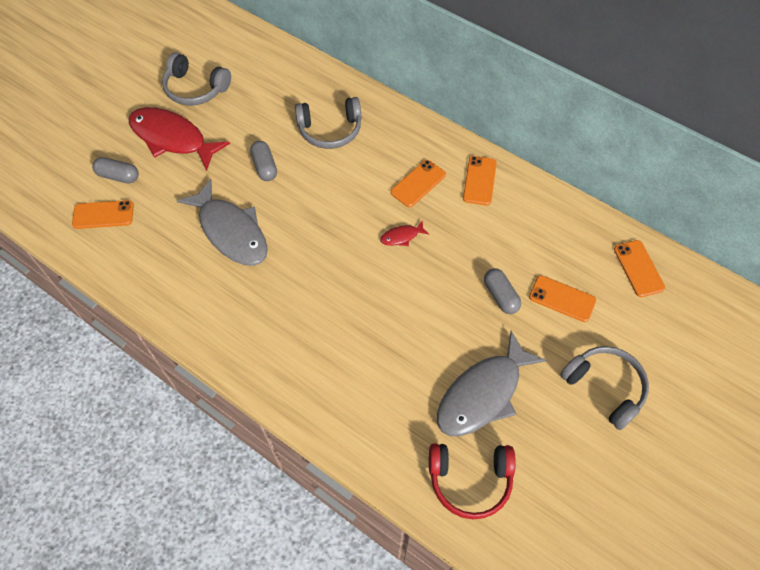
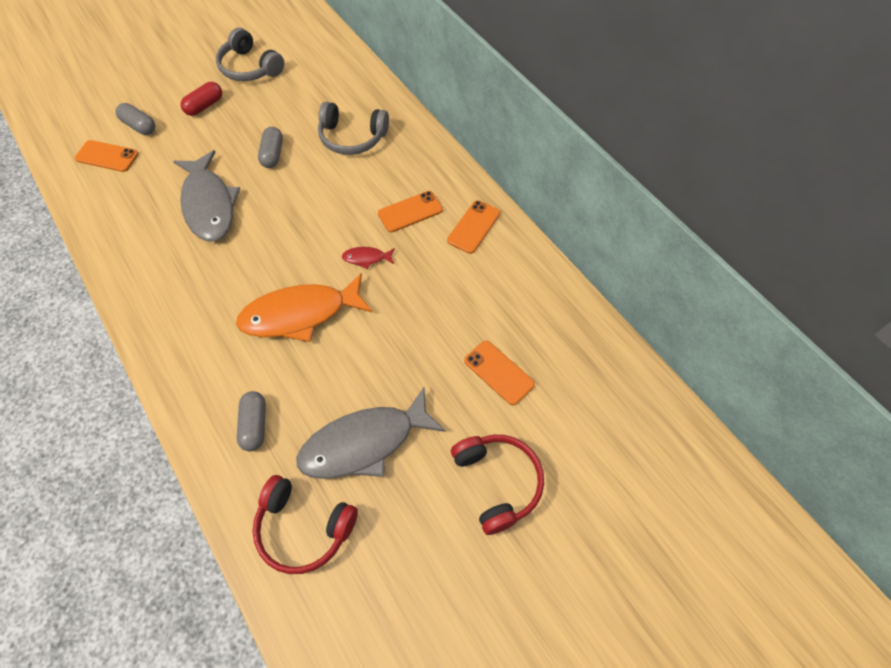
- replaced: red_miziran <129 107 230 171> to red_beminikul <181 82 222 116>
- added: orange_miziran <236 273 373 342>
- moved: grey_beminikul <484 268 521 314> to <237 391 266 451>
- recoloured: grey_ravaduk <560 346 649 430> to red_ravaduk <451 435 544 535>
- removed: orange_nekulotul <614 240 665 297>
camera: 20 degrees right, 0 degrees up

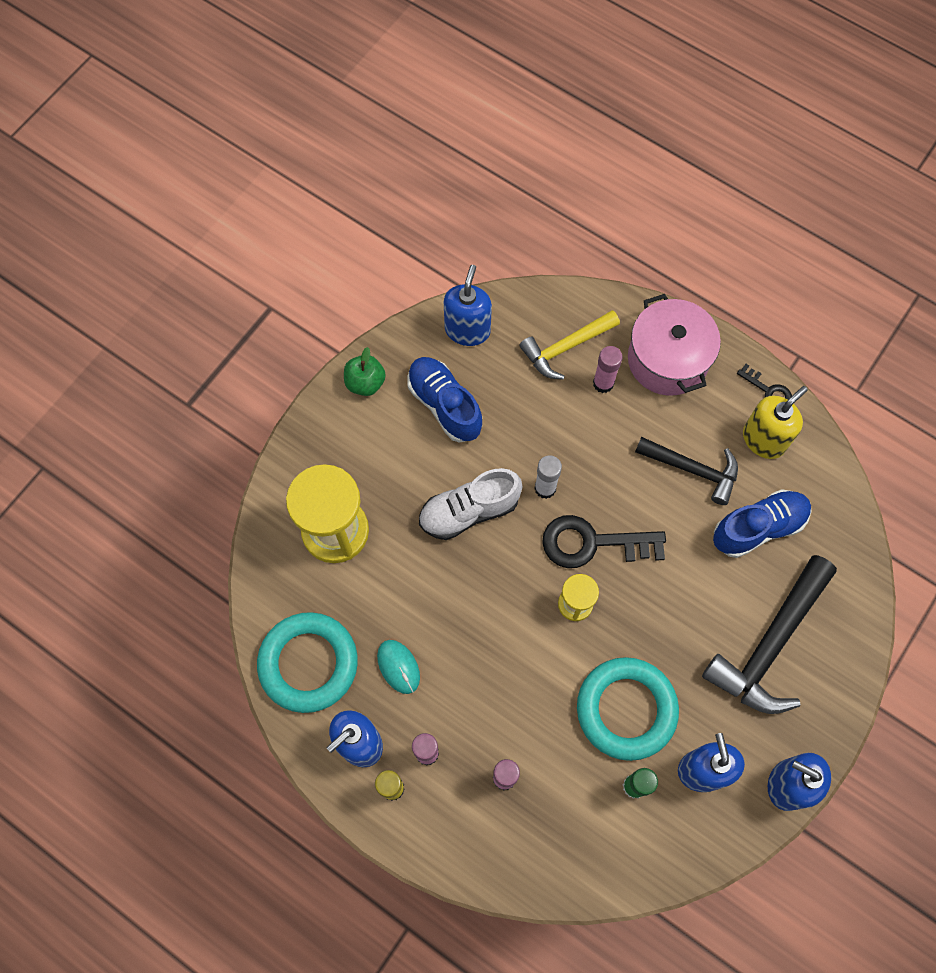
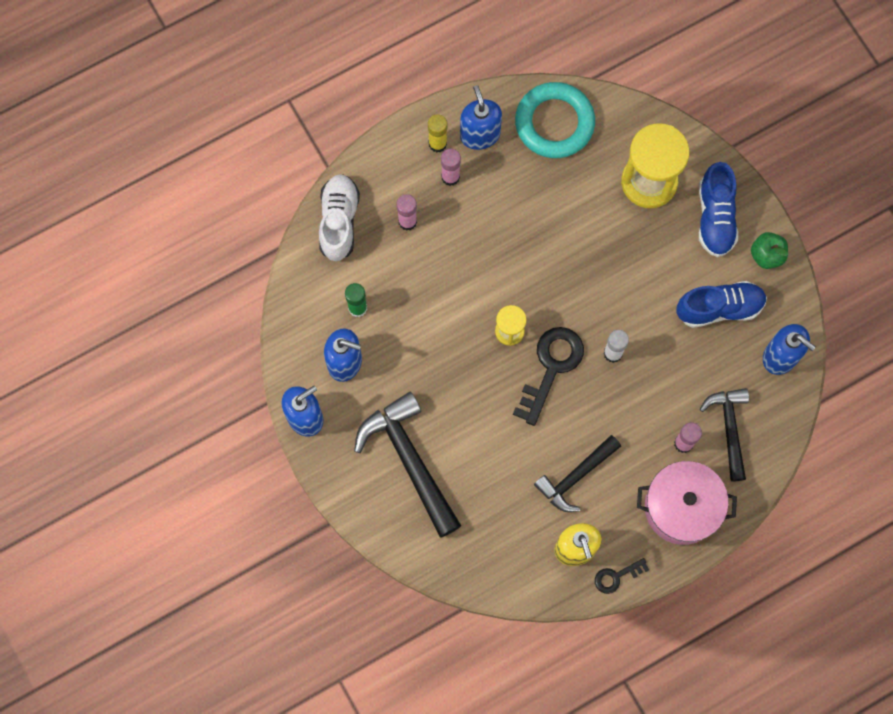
- moved: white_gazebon <419 468 522 540> to <319 174 360 261>
- moved: blue_gazebon <713 489 811 558> to <699 162 738 257>
- recoloured: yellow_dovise <519 310 620 380> to black_dovise <700 388 749 481>
- removed: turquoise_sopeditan <377 640 420 694>
- removed: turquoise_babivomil <577 657 679 761>
camera: 115 degrees right, 5 degrees up

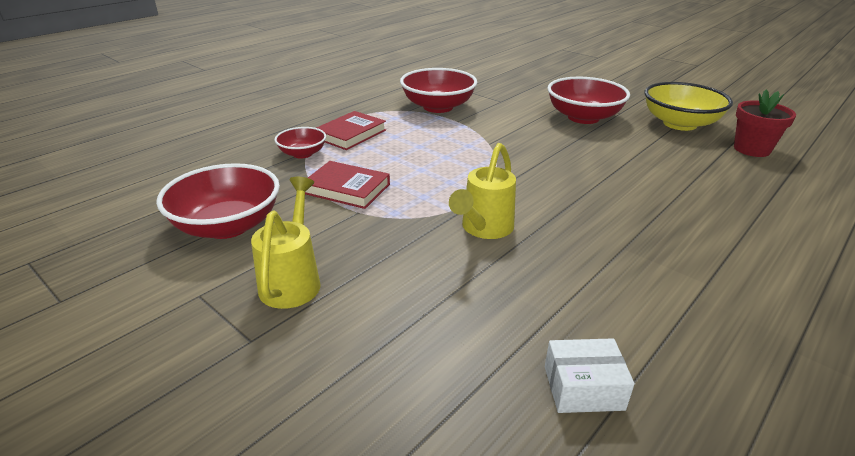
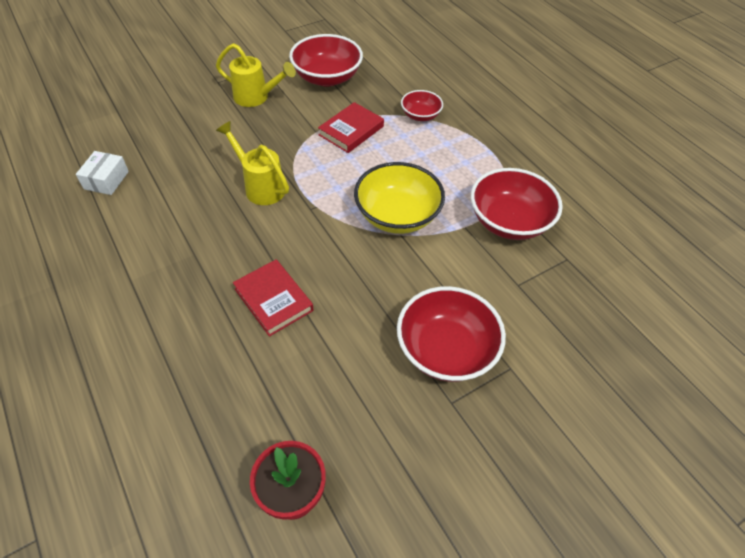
- moved: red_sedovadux <316 111 386 150> to <233 259 314 337>
- moved: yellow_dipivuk <644 82 733 131> to <354 162 445 234>
camera: 105 degrees right, 20 degrees up

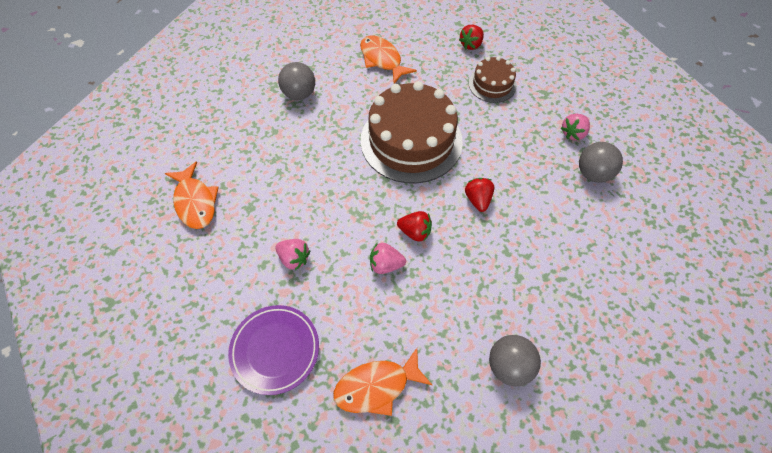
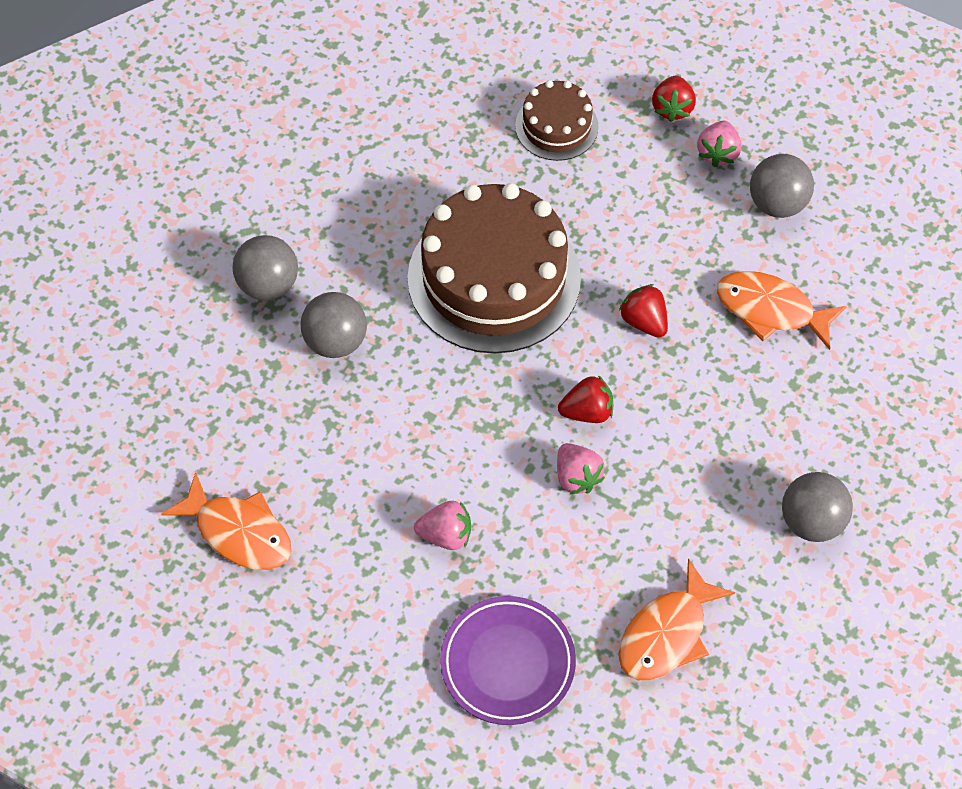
- added: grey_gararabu <301 292 367 358>
- turned: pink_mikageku <370 243 406 274> = <557 443 605 494> 90 degrees counterclockwise
- moved: red_mikageku <459 25 484 50> to <652 76 696 122>
- moved: orange_miziran <360 35 417 84> to <717 271 847 350>
camera: 30 degrees left, 0 degrees up

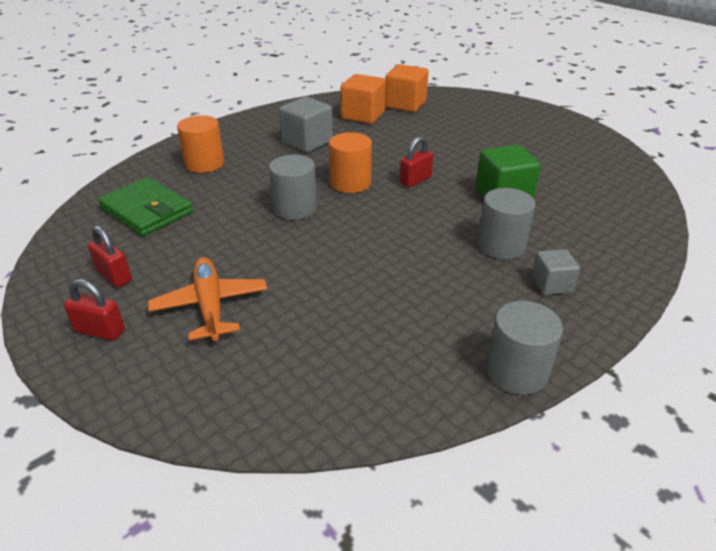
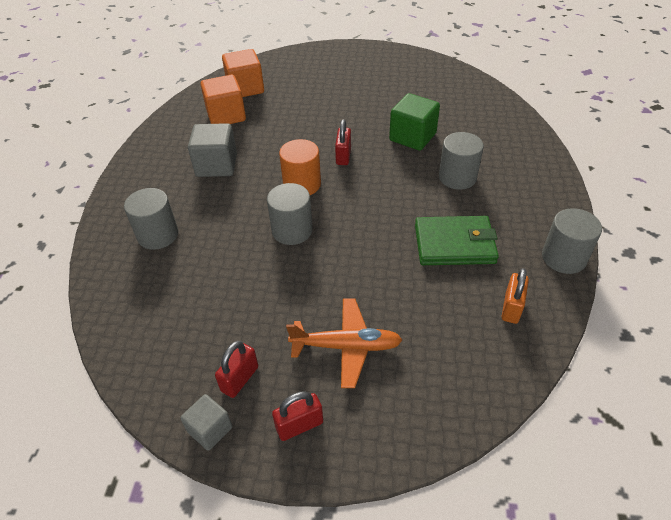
- recoloured: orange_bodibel <177 115 224 173> to grey_bodibel <124 188 178 250>
- moved: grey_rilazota <532 249 580 295> to <180 394 232 451>
- turned: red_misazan <87 225 132 287> = <215 341 258 398> 60 degrees counterclockwise
- turned: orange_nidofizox <148 257 267 341> = <286 298 402 388> 150 degrees clockwise
- moved: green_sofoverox <98 177 193 236> to <415 216 499 265>
- added: orange_misazan <501 268 529 324>
camera: 40 degrees left, 10 degrees up

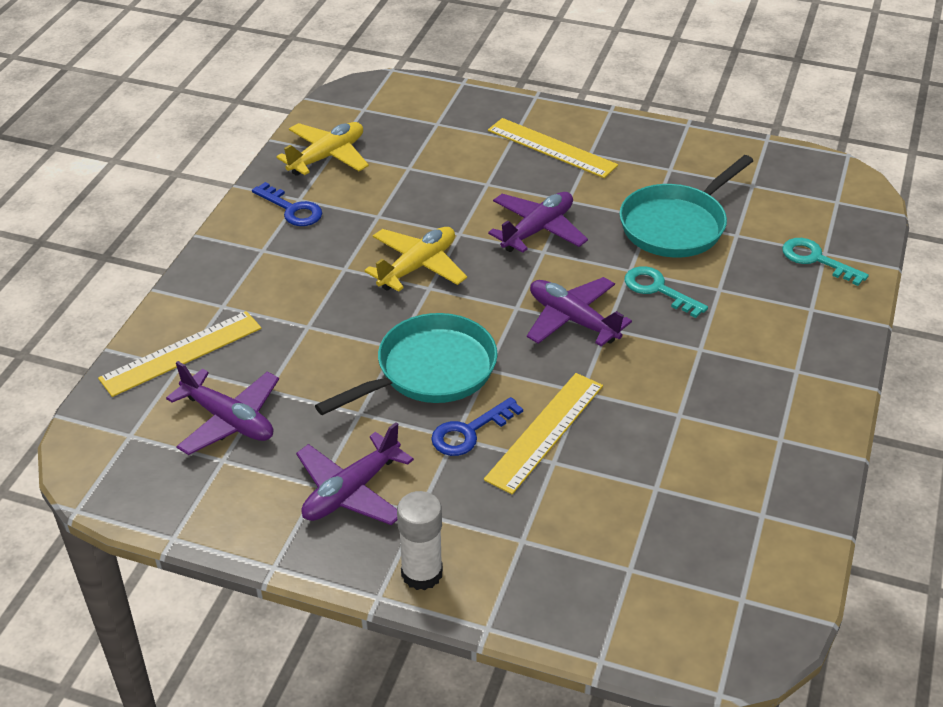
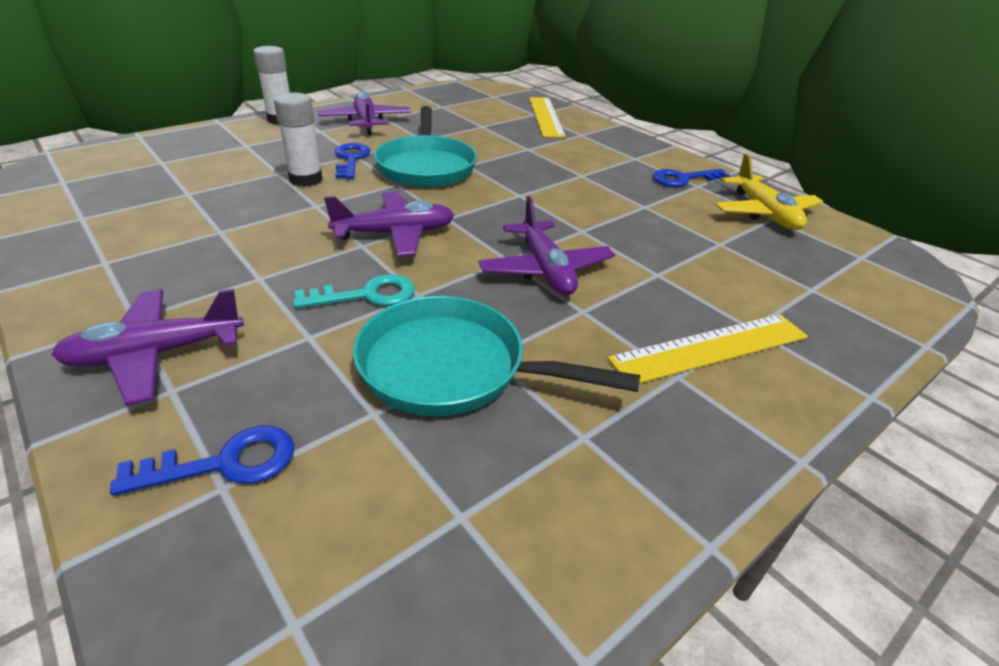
- moved: purple_nidofizox <166 361 279 455> to <52 289 244 405>
- recoloured: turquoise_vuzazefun <782 238 869 286> to blue_vuzazefun <110 426 294 496>
- replaced: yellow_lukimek <484 373 603 494> to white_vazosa <274 92 323 187>
- turned: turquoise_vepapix <619 155 753 257> = <353 296 640 416> 60 degrees counterclockwise
- removed: yellow_nidofizox <364 227 467 292>
camera: 120 degrees right, 5 degrees down

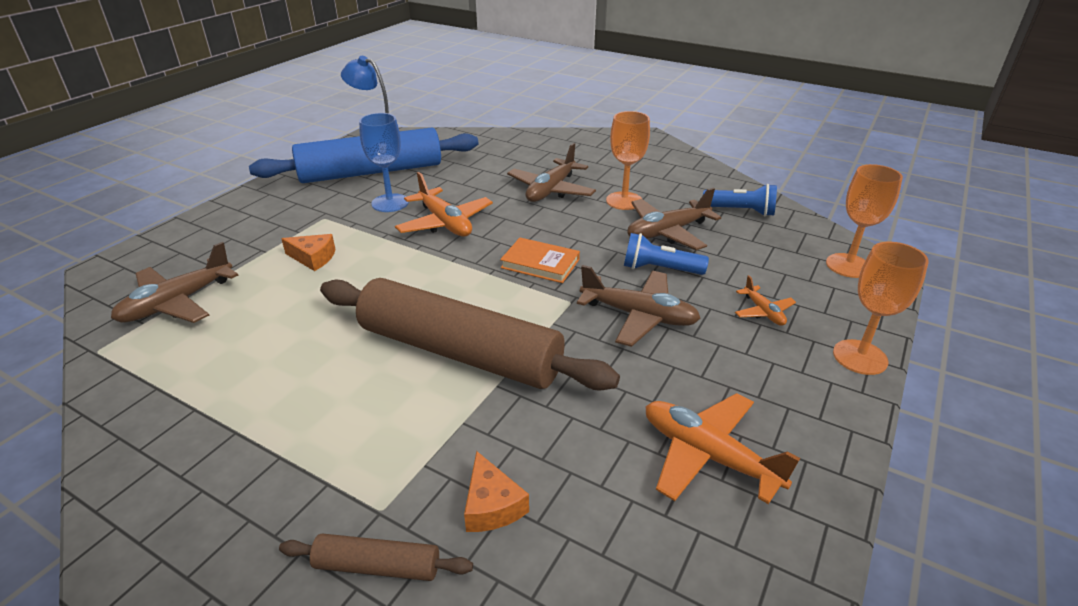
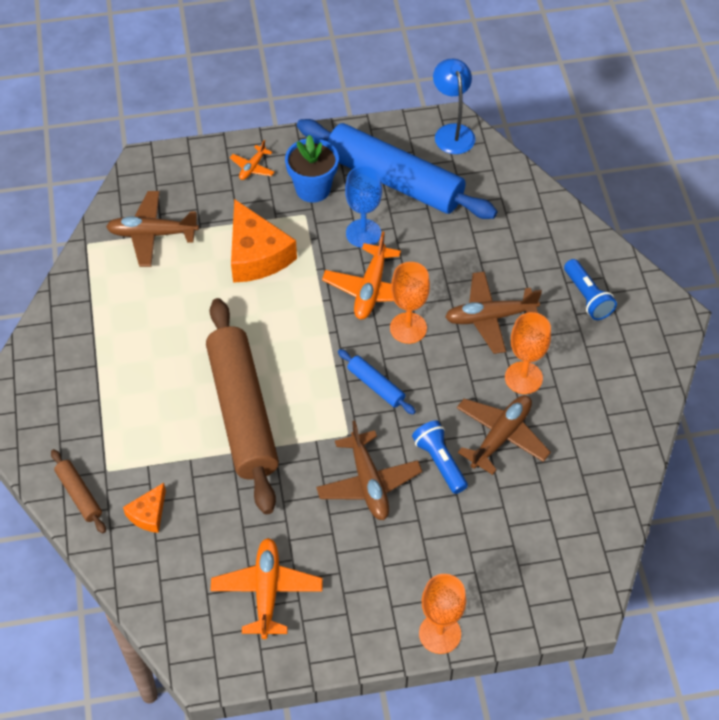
- moved: orange_nidofizox <735 275 796 326> to <230 140 274 180>
- resized: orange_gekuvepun <281 234 336 271> = <231 199 297 283> x1.94
- added: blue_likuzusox <285 135 339 202>
- replaced: orange_sedovadux <500 238 580 283> to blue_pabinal <338 349 416 415>
- moved: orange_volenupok <826 164 903 278> to <390 262 430 344>
- turned: brown_nidofizox <627 188 721 250> = <457 395 551 475> 105 degrees clockwise
- moved: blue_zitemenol <703 184 777 216> to <564 259 617 320>
camera: 50 degrees right, 20 degrees up

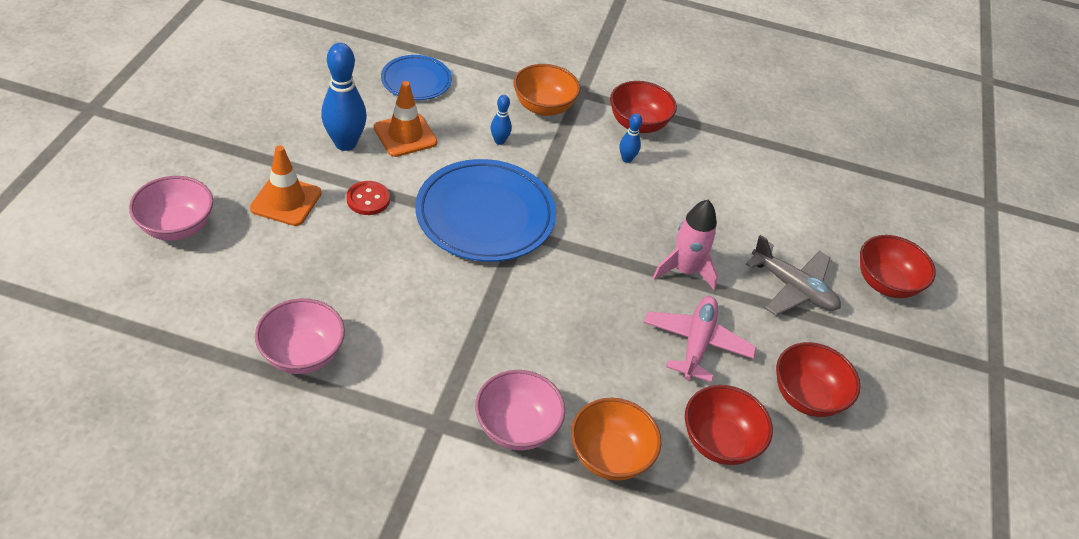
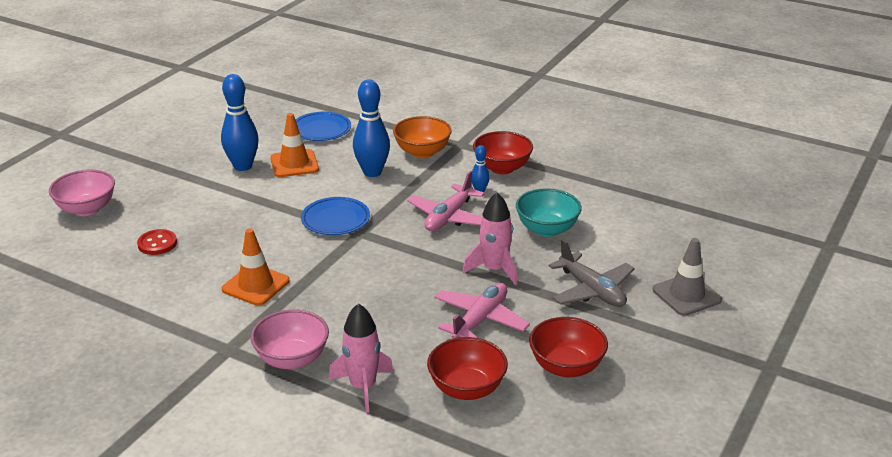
- moved: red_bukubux <346 181 390 215> to <137 229 177 255>
- moved: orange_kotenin <250 145 322 226> to <222 228 290 306>
- resized: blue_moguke <415 159 556 262> = <301 197 370 235> x0.57
- replaced: orange_dipivuk <571 398 661 481> to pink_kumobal <329 303 393 413>
- resized: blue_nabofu <491 95 512 145> = <353 79 390 177> x2.01
- added: pink_nidofizox <407 171 485 231>
- added: turquoise_dipivuk <516 188 582 237>
- replaced: red_dipivuk <860 235 936 298> to grey_kotenin <653 238 722 316>
- removed: pink_dipivuk <255 298 345 374>
camera: 20 degrees right, 15 degrees down

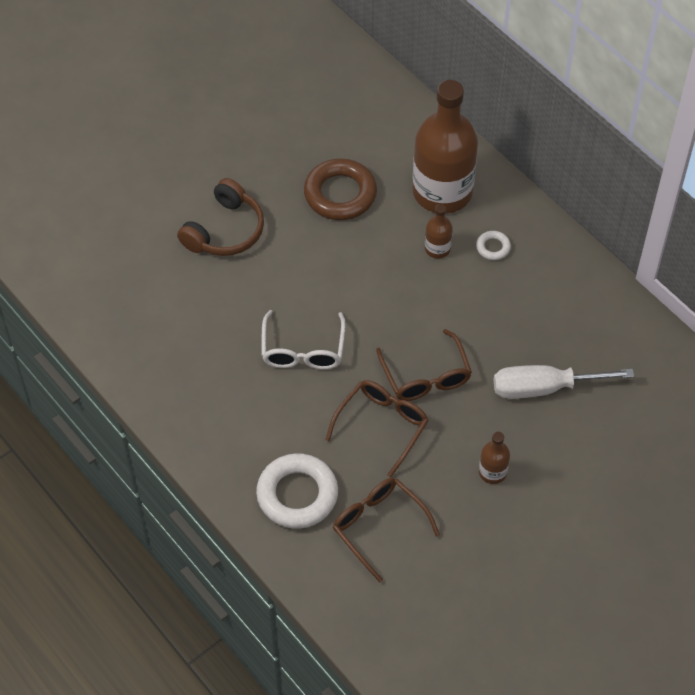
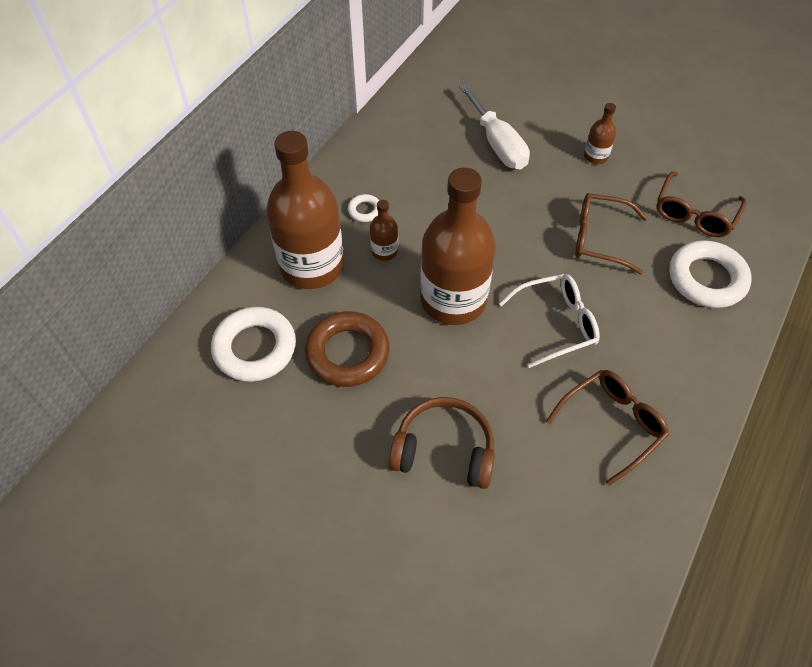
- added: white_babivomil <211 307 296 382>
- added: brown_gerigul <420 167 496 325>
- moved: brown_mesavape <376 329 472 401> to <546 370 669 486>
camera: 110 degrees left, 0 degrees up

